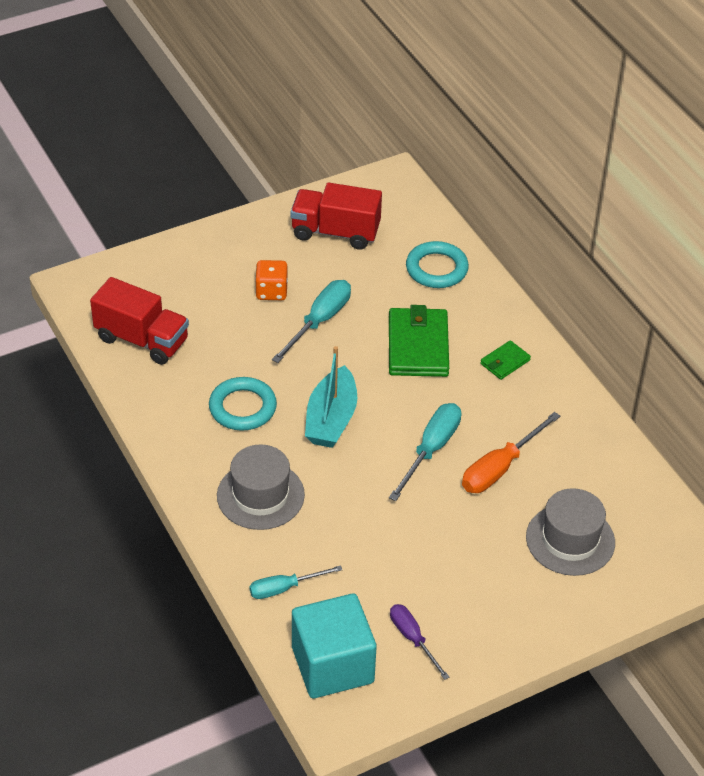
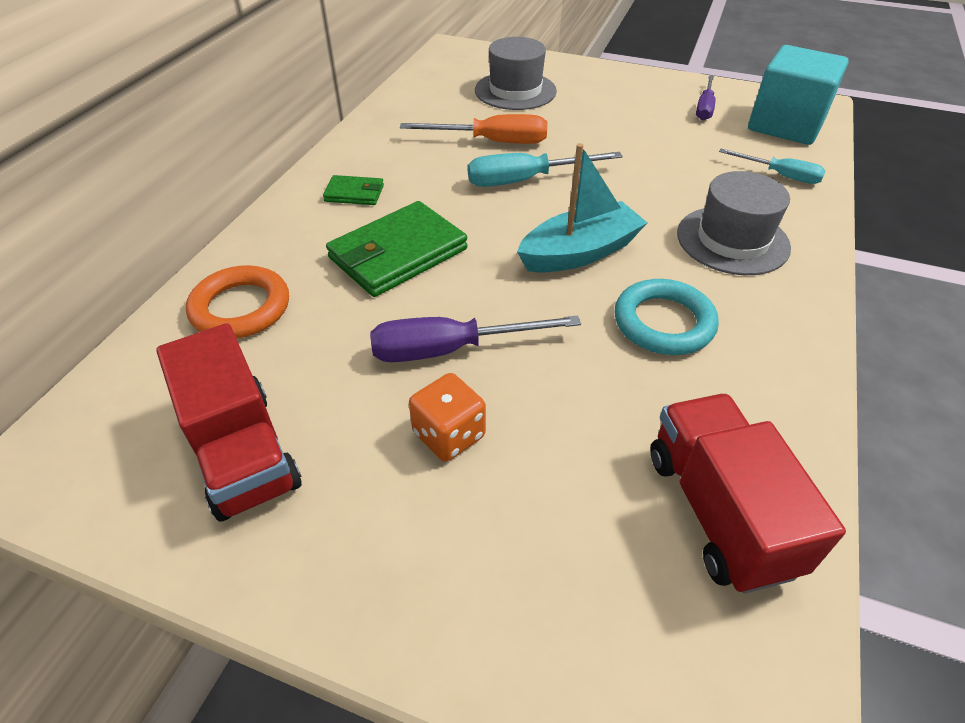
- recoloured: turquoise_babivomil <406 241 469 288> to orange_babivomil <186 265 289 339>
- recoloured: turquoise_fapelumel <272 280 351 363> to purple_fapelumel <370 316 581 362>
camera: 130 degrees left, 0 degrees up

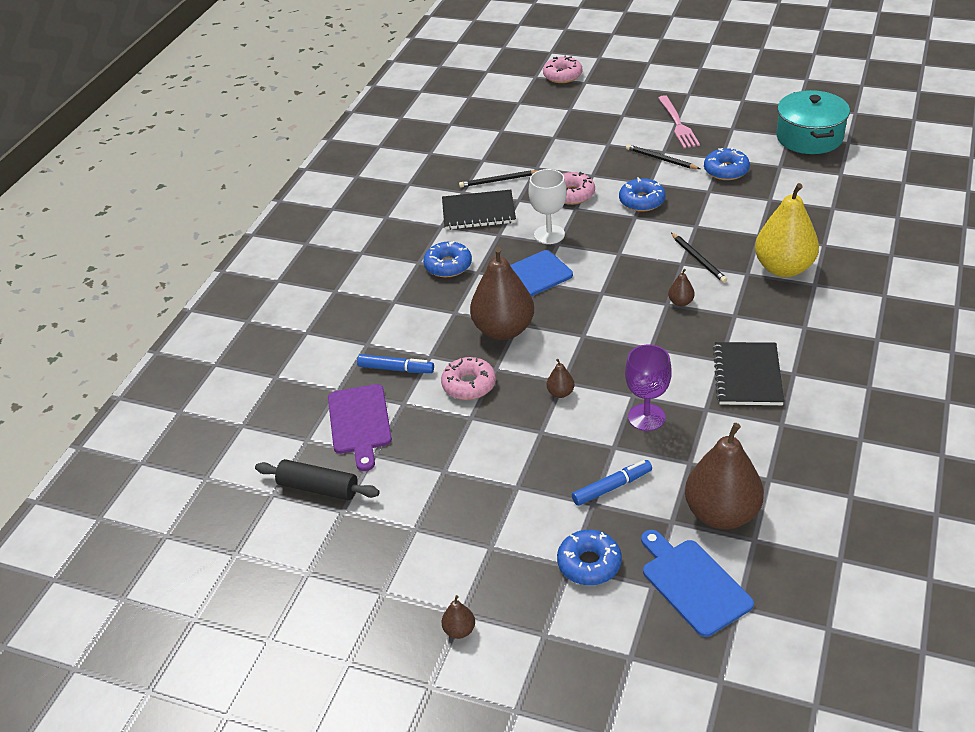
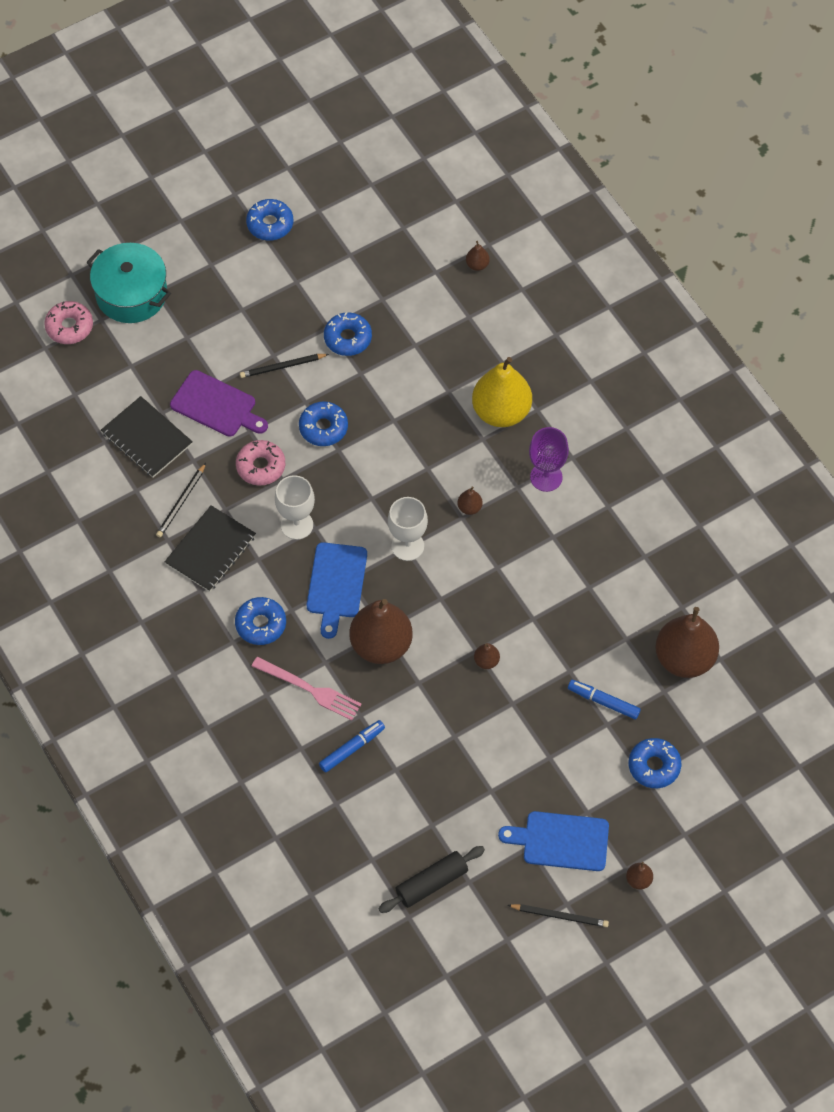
- moved: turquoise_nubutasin <776 90 850 154> to <86 243 171 323>
- moved: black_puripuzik <713 342 784 405> to <101 396 193 478>
- moved: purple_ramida <328 384 392 471> to <170 370 268 437>
- added: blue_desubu <246 199 293 241>
- moved: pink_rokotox <658 95 700 148> to <252 656 362 721>
- added: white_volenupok <388 497 428 561>
- added: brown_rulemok <466 241 490 271>
- moved: blue_ramida <641 530 754 637> to <498 811 609 871>
- moved: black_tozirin <671 233 727 283> to <508 904 609 927>
- moved: purple_volenupok <625 345 672 431> to <529 427 569 492>
- turned: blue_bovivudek <572 460 652 506> = <568 680 641 719> 75 degrees counterclockwise
- removed: pink_desubu <441 357 496 400>
camera: 55 degrees left, 20 degrees up

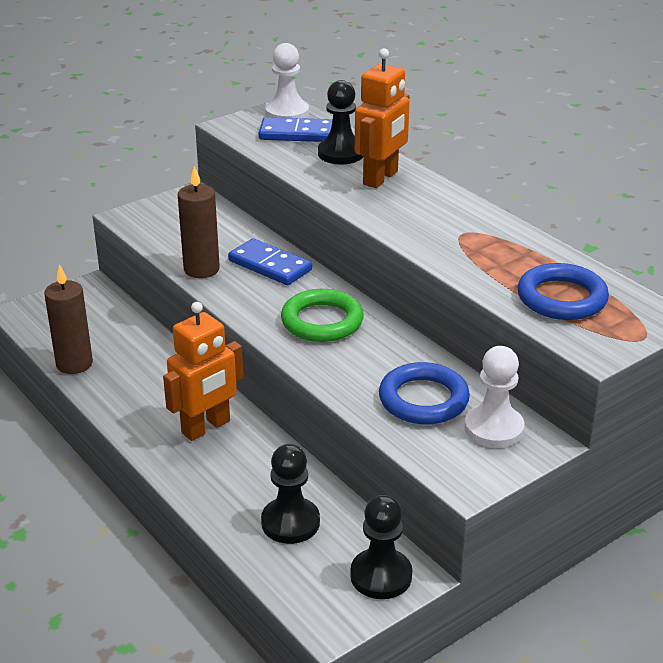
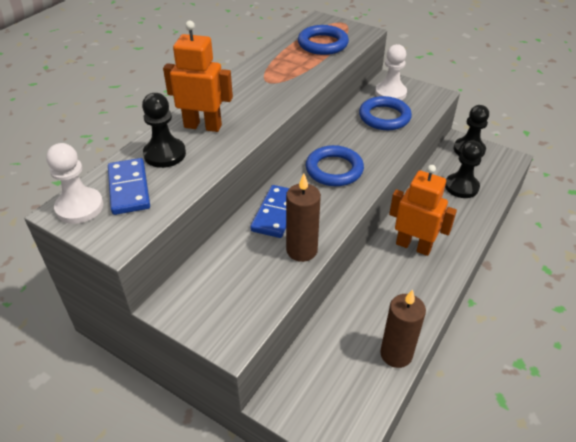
- recoloured: green_babivomil <281 289 364 342> to blue_babivomil <306 145 364 186>
camera: 110 degrees left, 10 degrees up

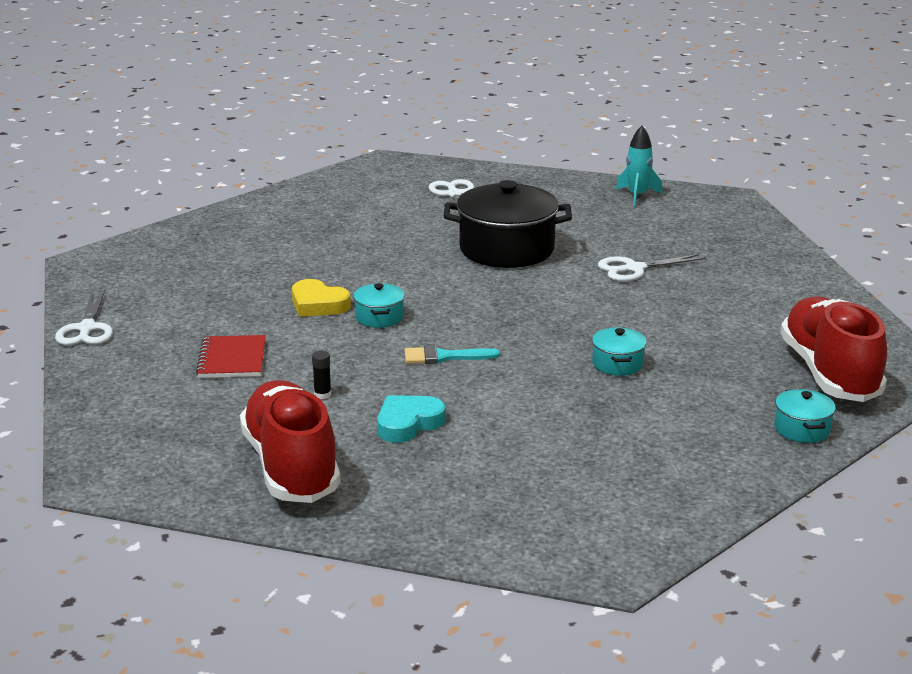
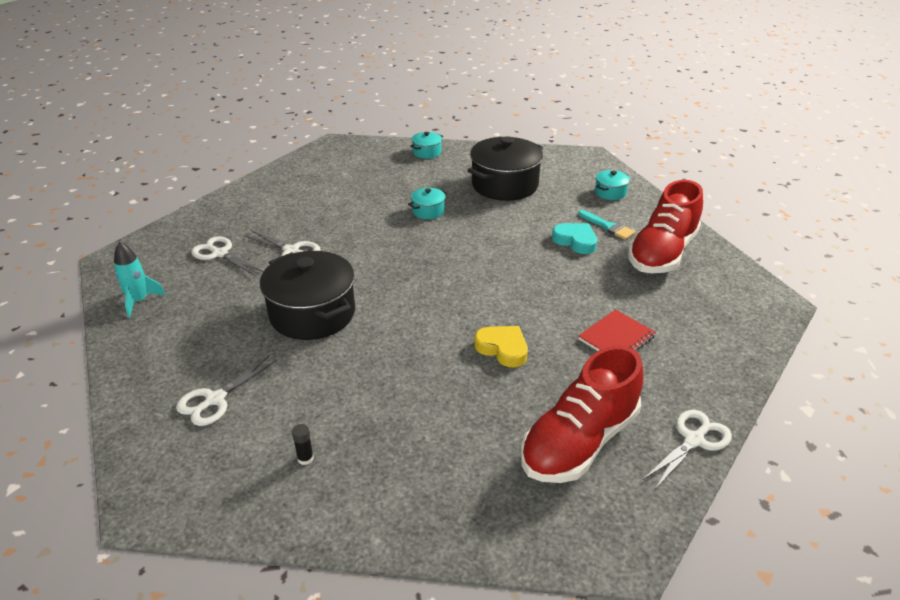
- added: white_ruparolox <191 236 264 276>
- moved: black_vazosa <312 351 331 399> to <292 424 314 465>
- added: black_nubutasin <467 136 543 201>
- turned: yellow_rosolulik <292 279 351 317> = <474 326 528 367> 45 degrees counterclockwise
- moved: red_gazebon <780 297 887 402> to <521 345 643 483>
- turned: turquoise_rosolulik <377 395 446 443> = <552 223 597 254> 150 degrees counterclockwise
- moved: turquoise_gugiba <405 345 500 364> to <578 210 635 240>
- moved: turquoise_nubutasin <353 283 405 328> to <595 170 630 200>
camera: 130 degrees left, 10 degrees up

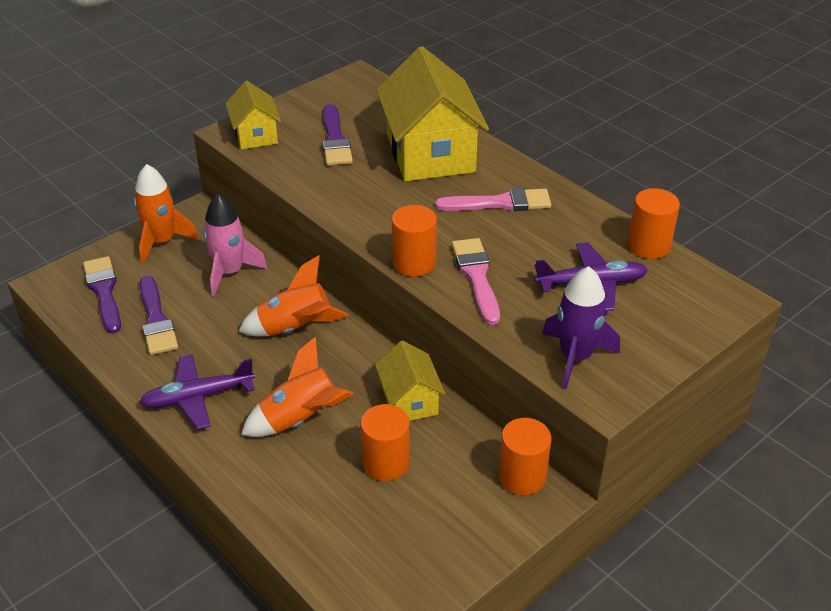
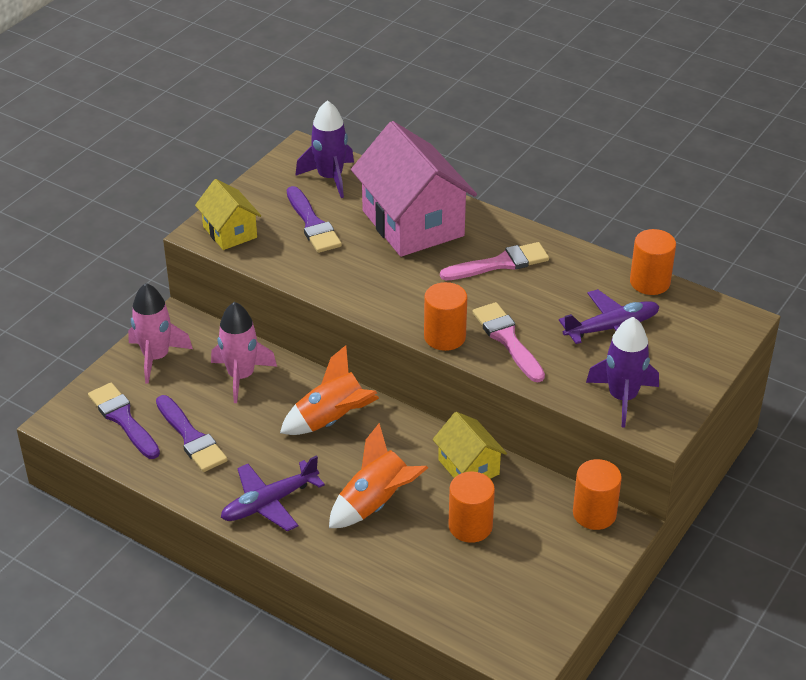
- recoloured: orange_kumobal <134 164 199 264> to pink_kumobal <128 283 193 384>
- added: purple_kumobal <295 100 354 198>
- recoloured: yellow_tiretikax <376 46 489 181> to pink_tiretikax <351 121 477 257>
camera: 15 degrees left, 0 degrees up

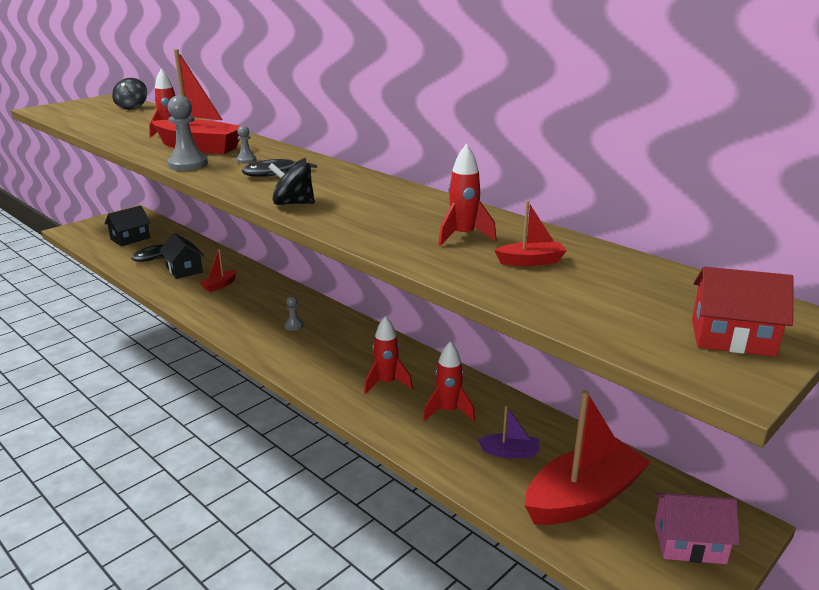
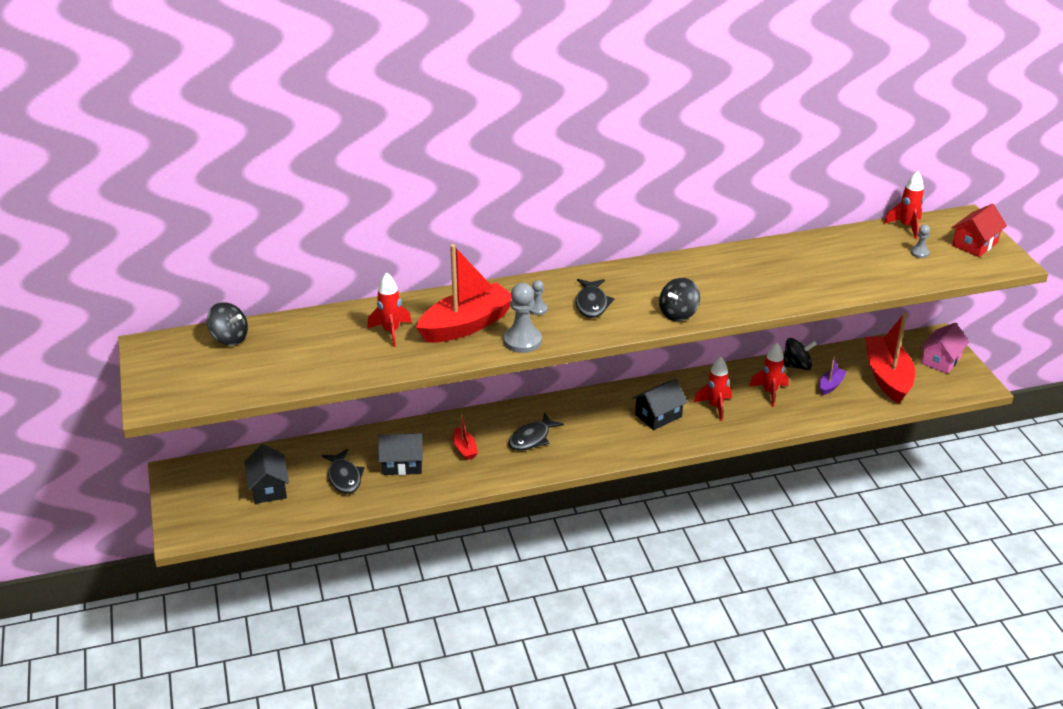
- added: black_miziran <509 413 564 451>
- added: black_tiretikax <632 379 688 430>
- added: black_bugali <784 338 817 370>
- moved: red_kumobal <438 144 496 246> to <884 171 924 239>
- moved: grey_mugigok <284 296 303 331> to <910 225 930 258>
- removed: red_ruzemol <494 201 567 266>
camera: 60 degrees left, 10 degrees up

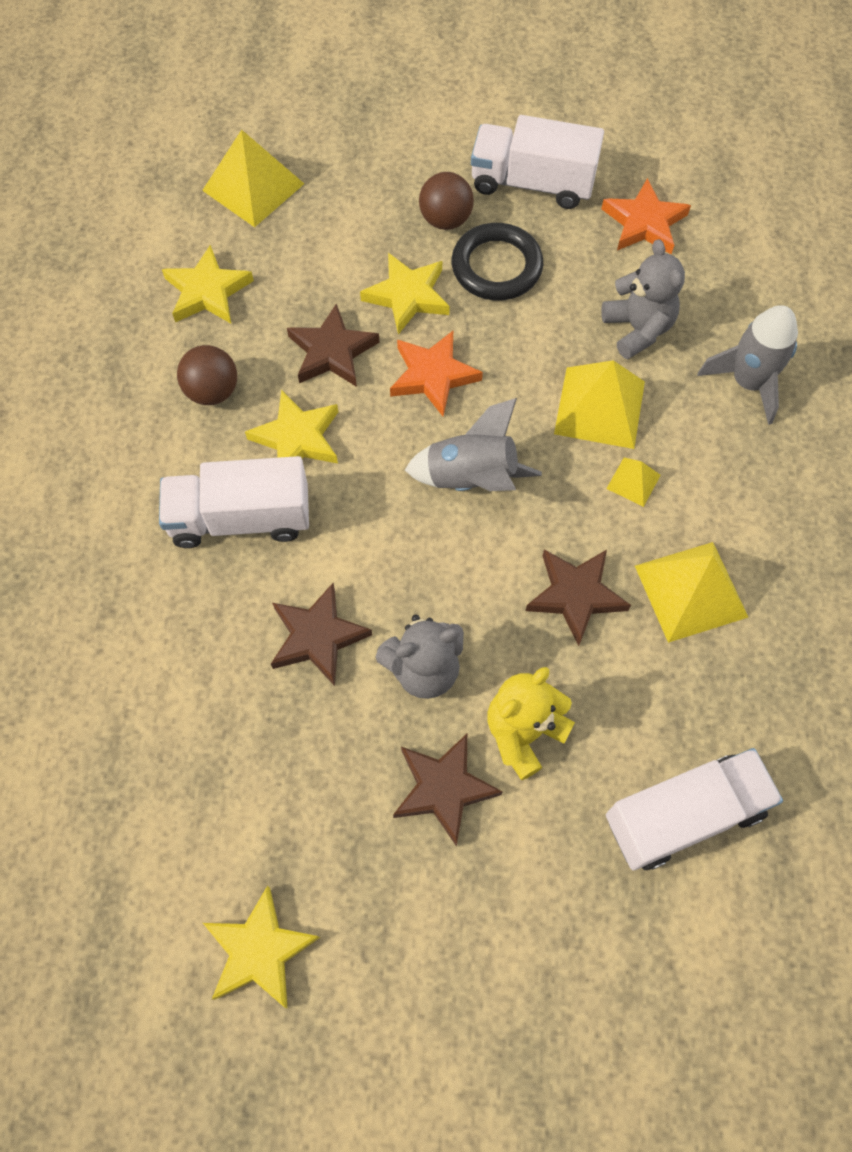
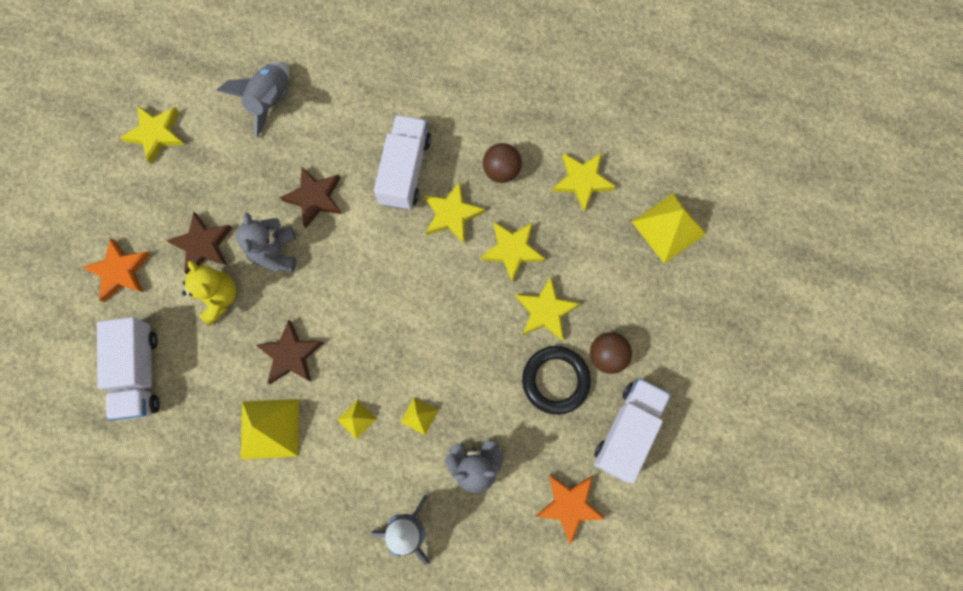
- moved: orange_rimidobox <390 331 483 416> to <82 238 150 302>
- moved: grey_kumobal <405 398 542 491> to <216 62 290 138>
- resized: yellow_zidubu <554 360 645 449> = <401 398 438 435> x0.50
- recoloured: brown_rimidobox <287 304 379 387> to yellow_rimidobox <481 222 545 282>
camera: 105 degrees right, 10 degrees up

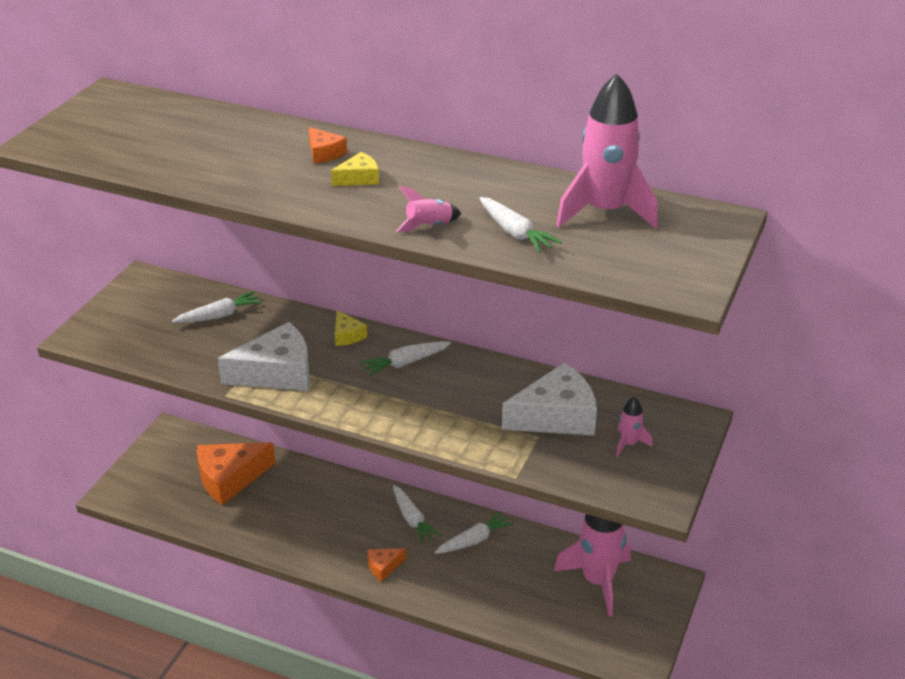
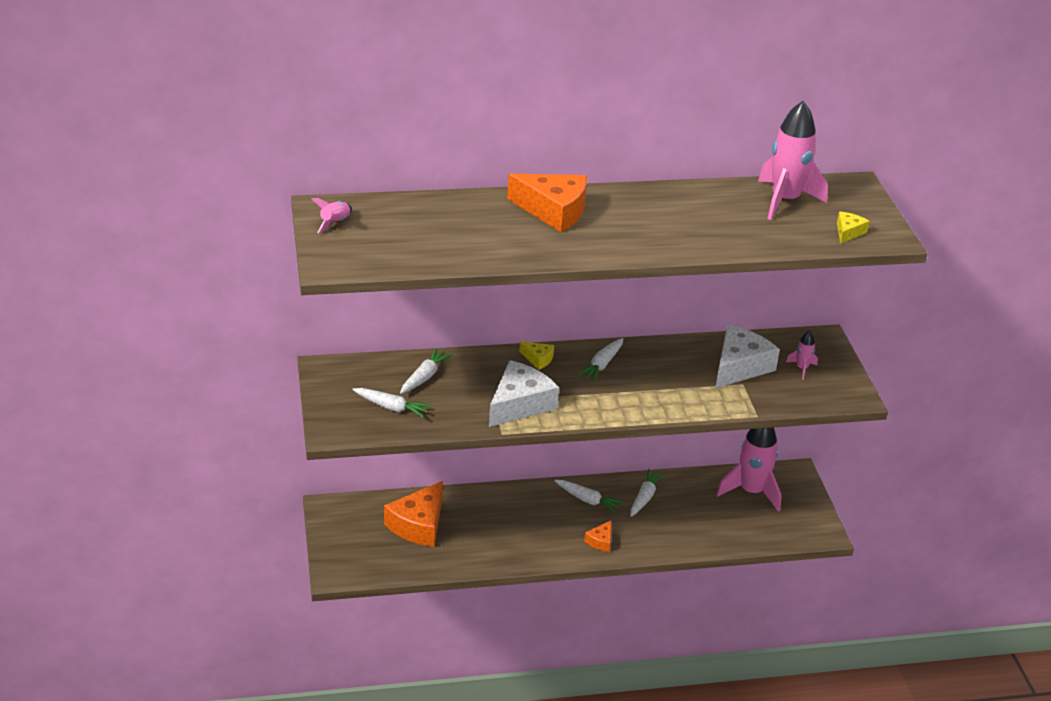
- moved: pink_kumobal <396 186 462 232> to <311 198 352 234>
- moved: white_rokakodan <479 197 562 253> to <352 388 432 418>
- resized: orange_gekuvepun <309 127 347 164> = <507 173 587 232> x2.09
- moved: yellow_gekuvepun <331 152 379 186> to <837 212 870 244>
camera: 35 degrees left, 0 degrees up

